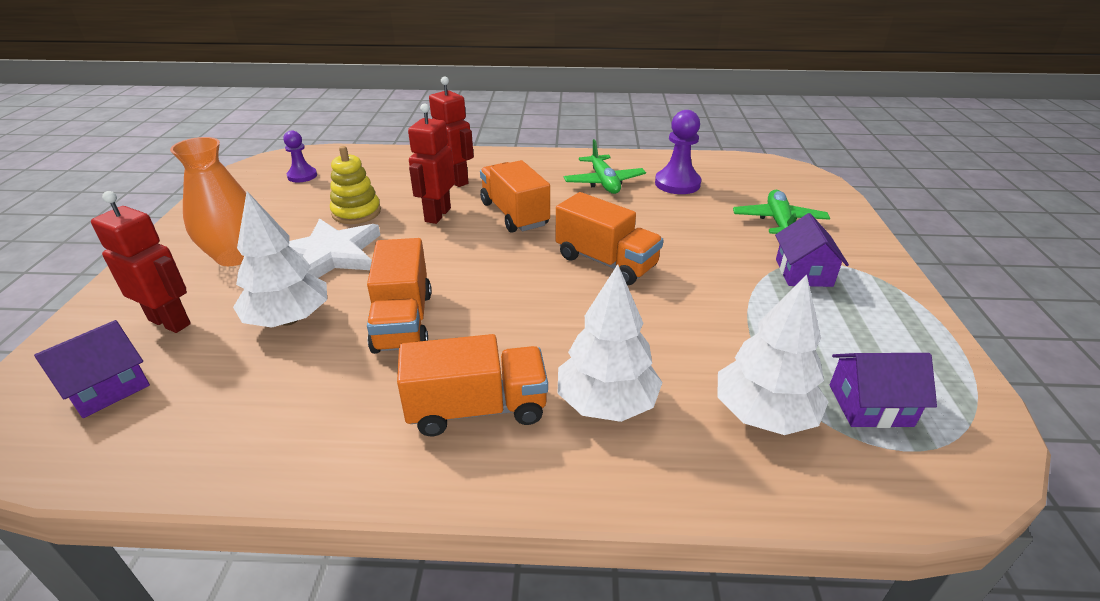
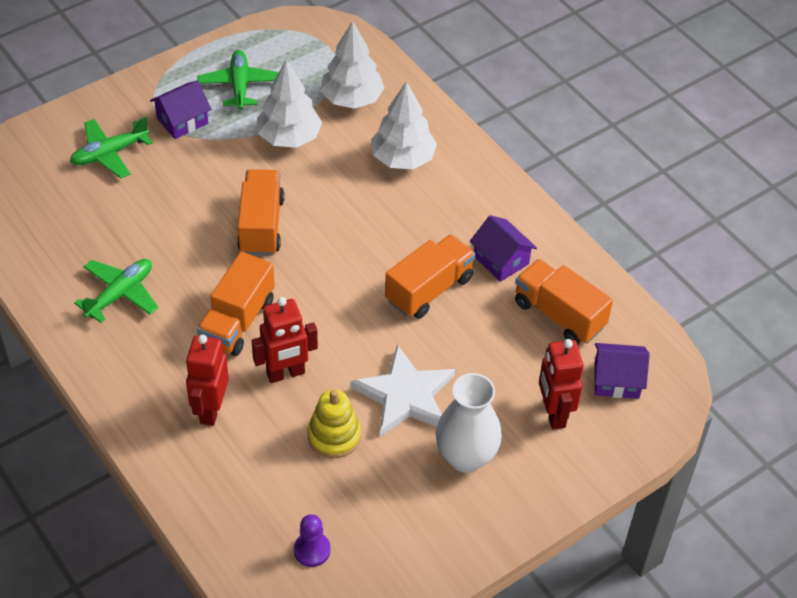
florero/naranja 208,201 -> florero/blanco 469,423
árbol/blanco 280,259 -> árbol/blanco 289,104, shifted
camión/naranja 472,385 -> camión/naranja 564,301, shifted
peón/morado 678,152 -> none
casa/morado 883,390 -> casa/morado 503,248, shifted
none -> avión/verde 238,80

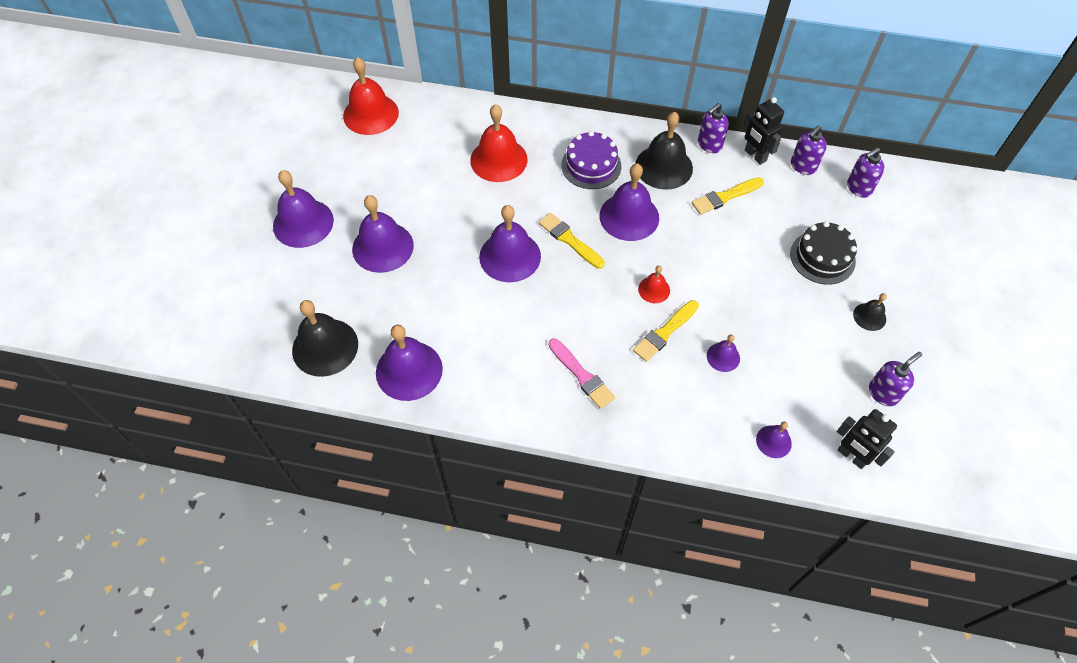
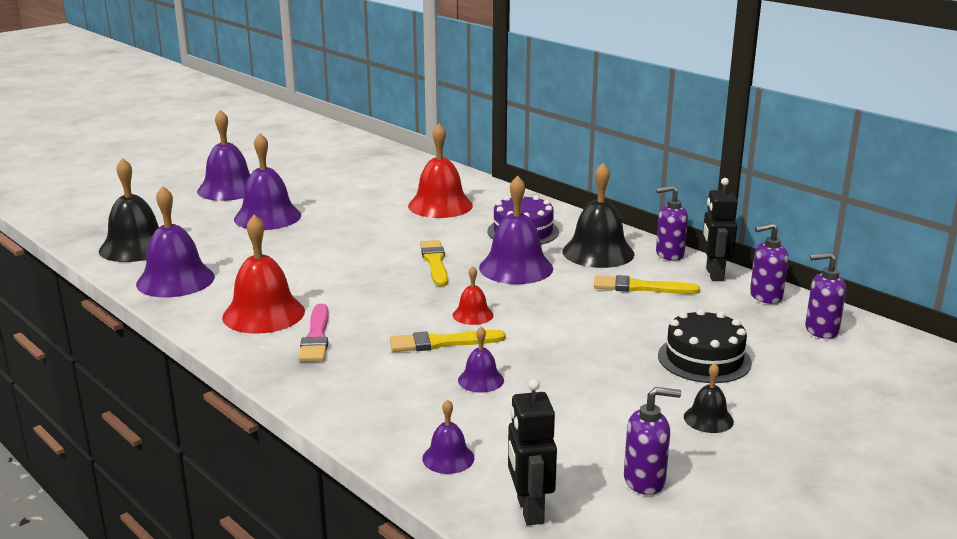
campana/rojo 371,96 -> campana/rojo 263,274, shifted
campana/morado 510,243 -> none

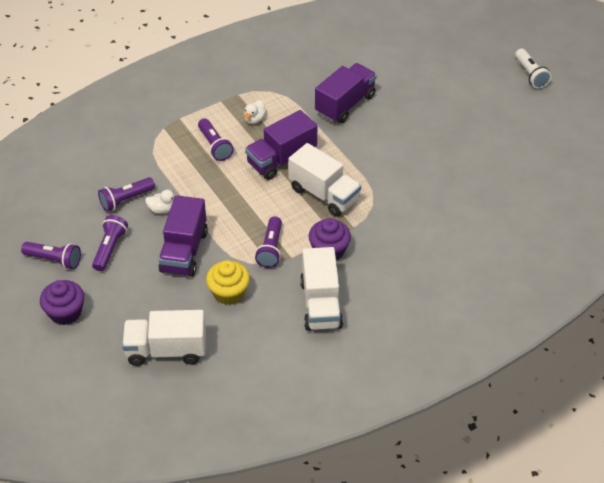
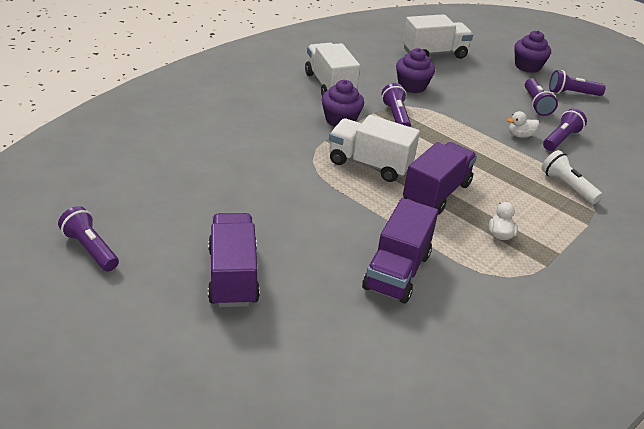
camión/morado 183,236 -> camión/morado 234,260, shifted
lámpara de mano/morado 216,139 -> lámpara de mano/morado 88,238, shifted
magdalena/amarillo 228,282 -> magdalena/morado 415,70
lámpara de mano/blanco 533,69 -> lámpara de mano/blanco 572,177, shifted

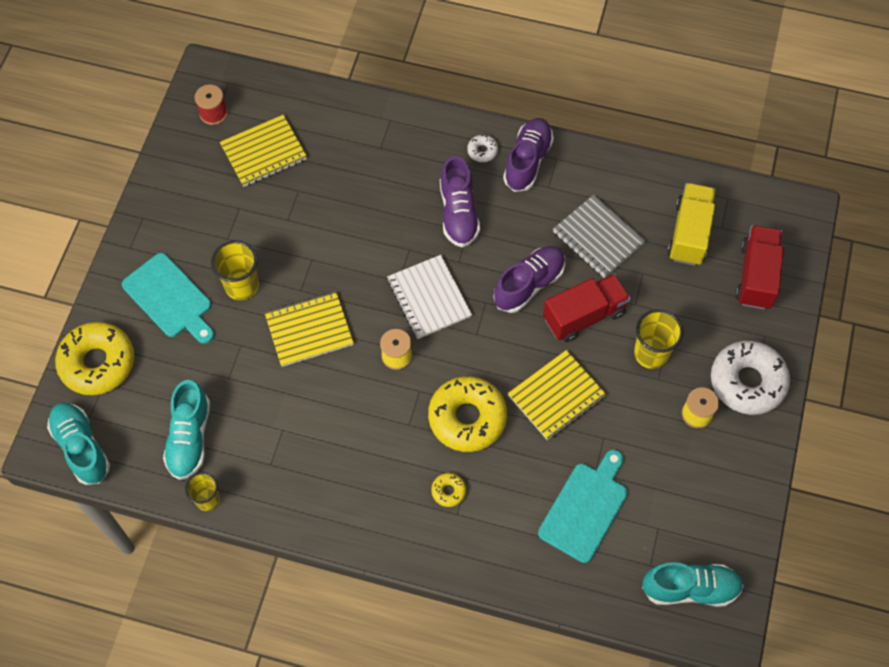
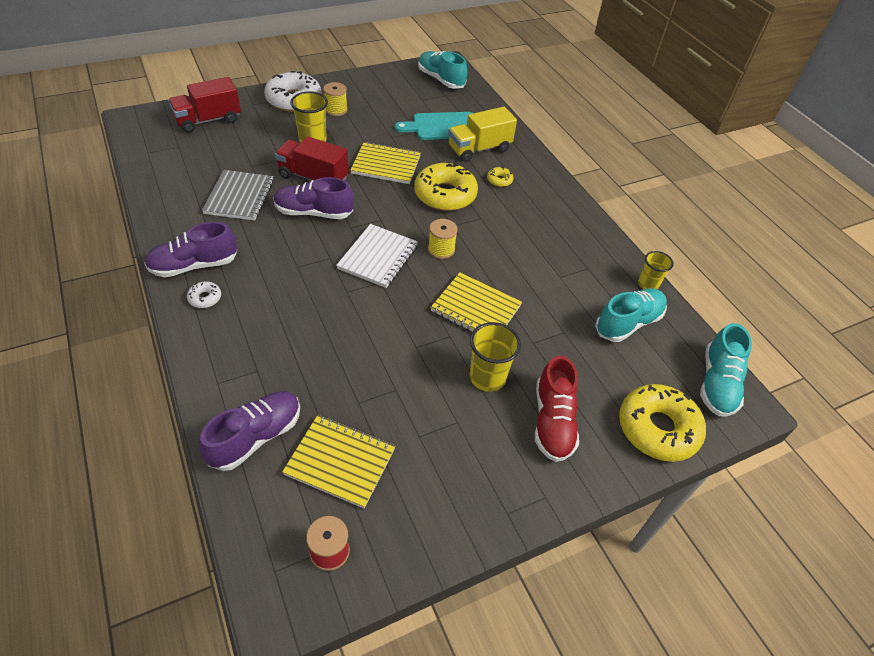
tabla de cortar/turquesa 168,298 -> zapato/rojo 557,409
zapato/morado 460,201 -> zapato/morado 249,431, shifted
camión/amarillo 691,224 -> camión/amarillo 482,134, shifted

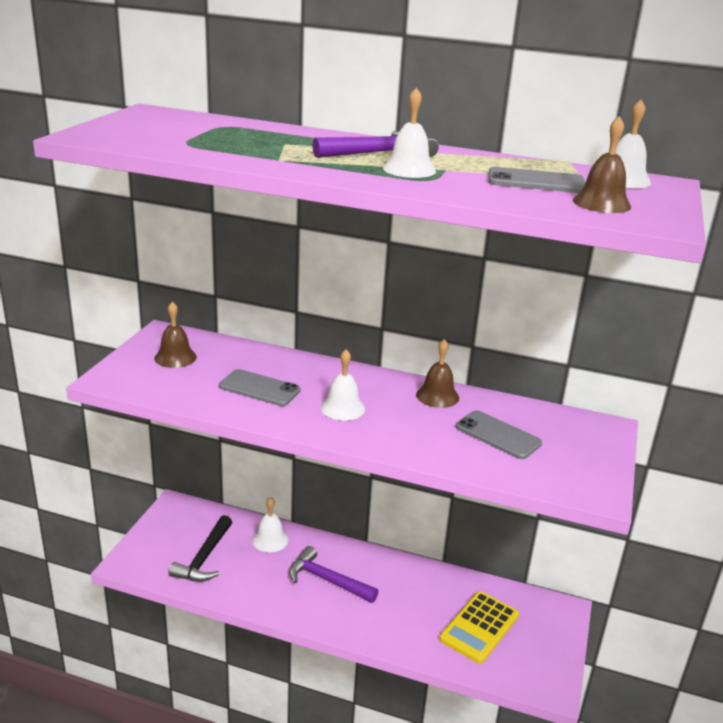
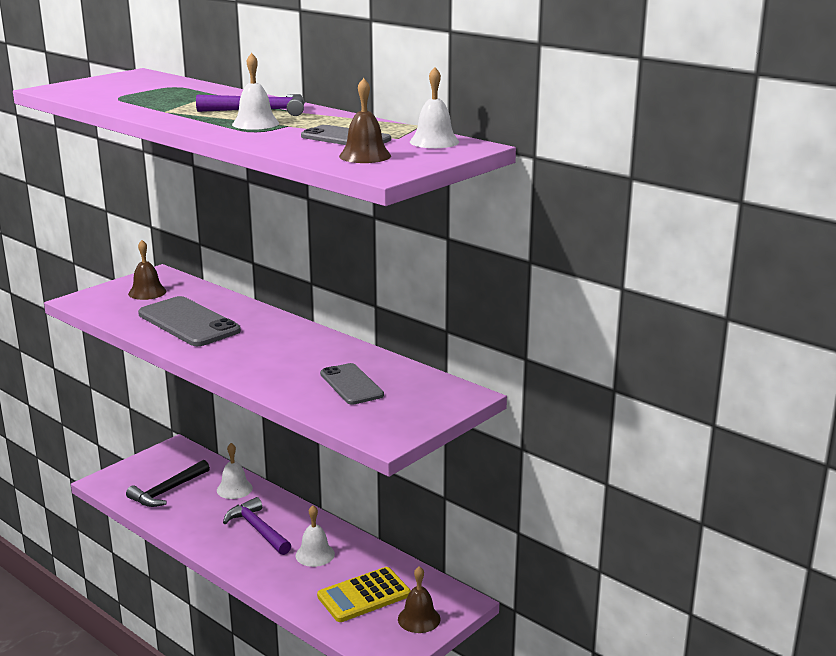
móvil/gris 260,387 -> móvil/gris 189,321, x1.60
campana/blanco 343,385 -> campana/blanco 315,536, shifted
campana/marrón 437,373 -> campana/marrón 419,599, shifted

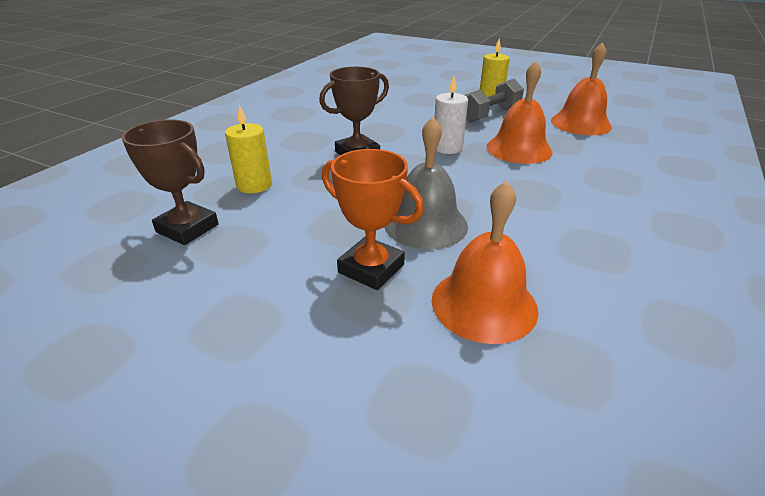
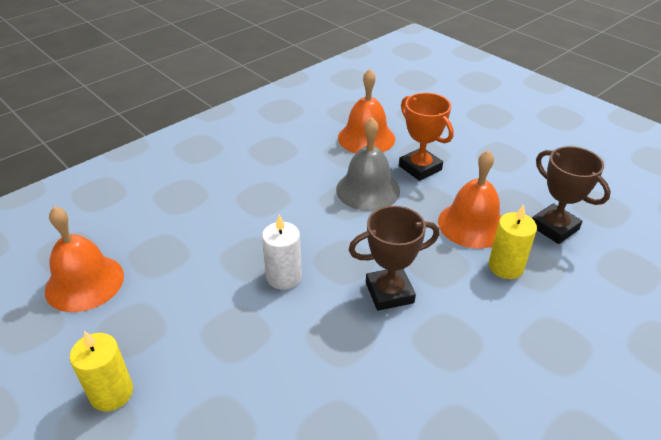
mancuerna/gris 494,100 -> none
campana/naranja 519,112 -> campana/naranja 470,199, shifted

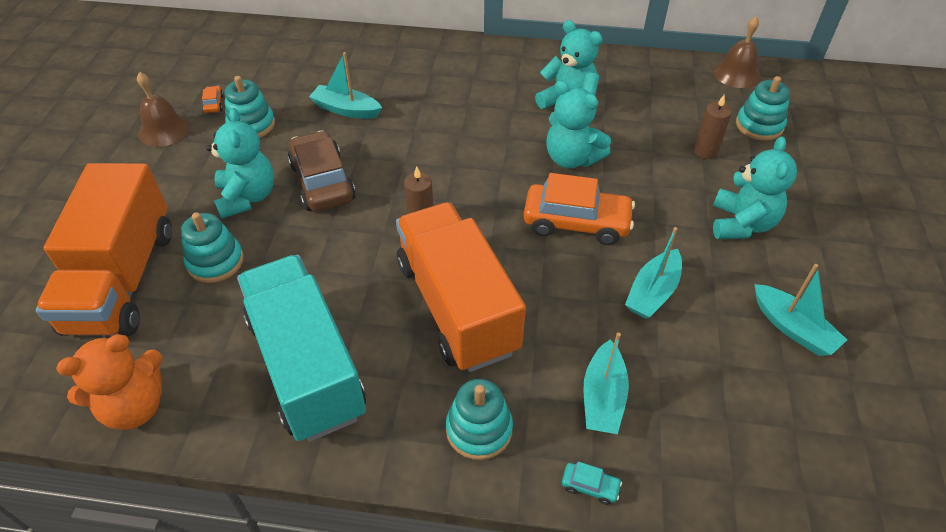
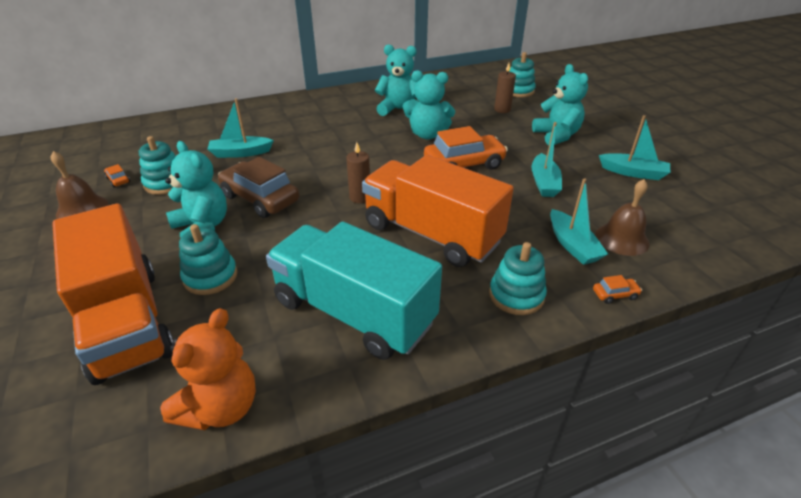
coche/turquesa 592,483 -> coche/naranja 617,289
campana/marrón 737,52 -> campana/marrón 623,217, shifted

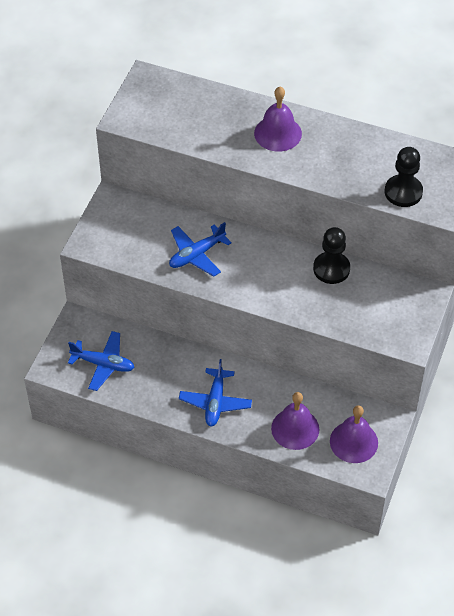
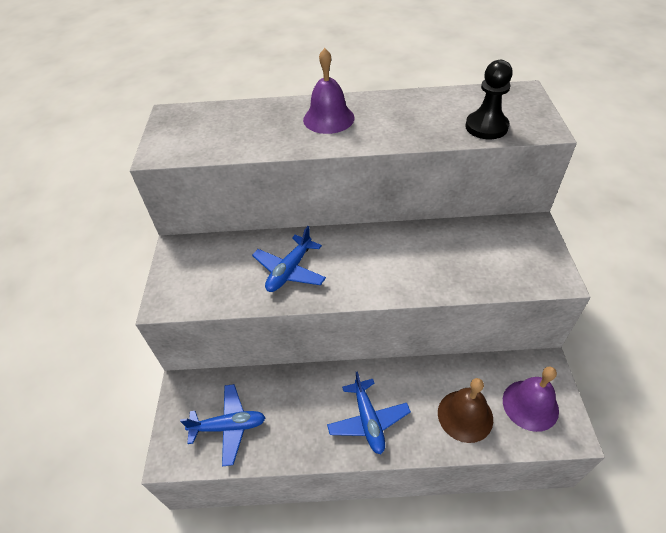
campana/morado 295,421 -> campana/marrón 465,410
peón/negro 331,255 -> none

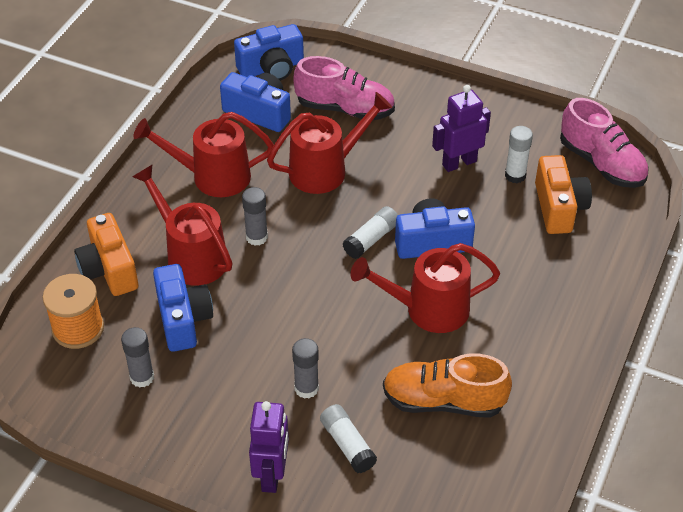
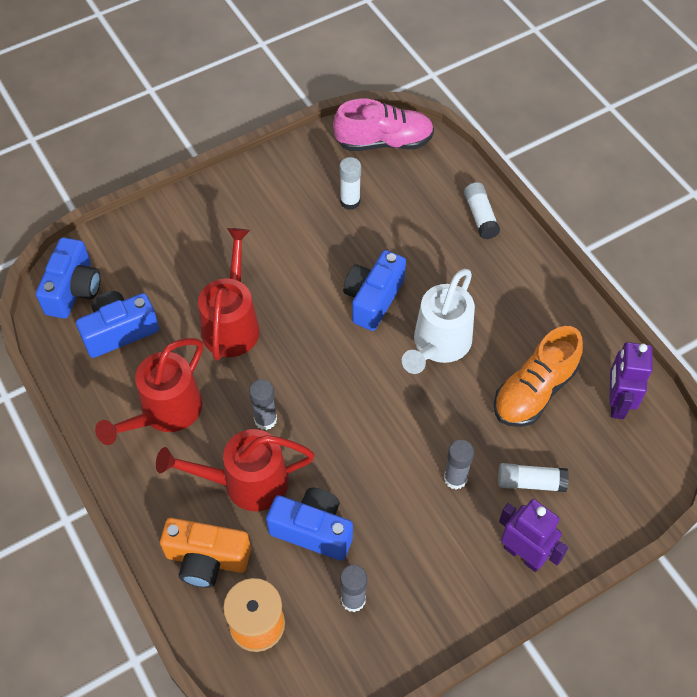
zapato/rosa 344,88 -> none
barra de pegamento/blanco 370,232 -> barra de pegamento/blanco 482,210, shifted
regadera/rojo 425,288 -> regadera/blanco 438,321
robot/morado 461,128 -> robot/morado 630,380, shifted
cámara/naranja 563,194 -> none

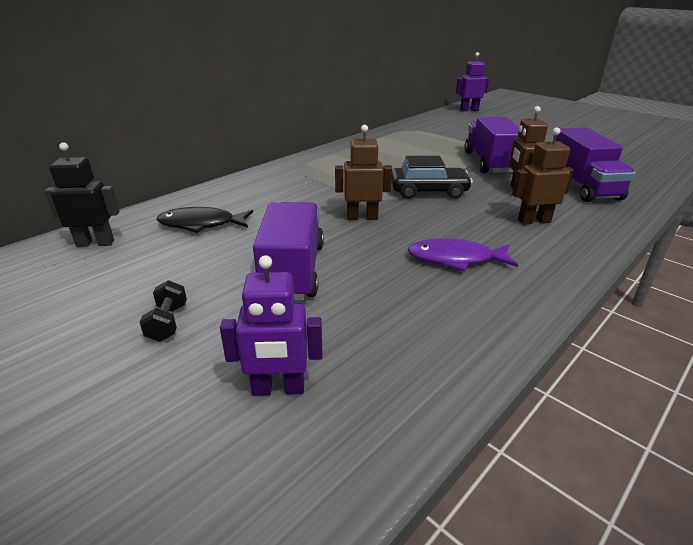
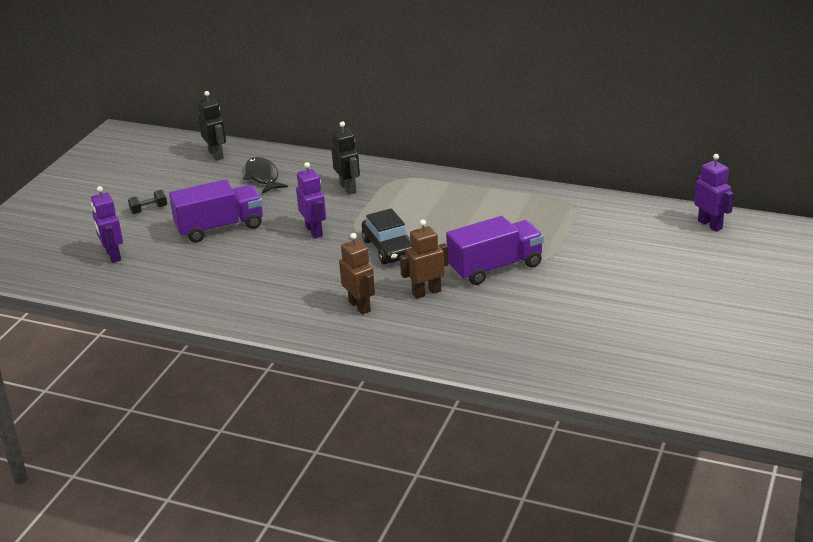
robot/marrón 363,172 -> robot/morado 311,200
pez/morado 463,254 -> none
camión/morado 596,165 -> none
none -> robot/negro 345,158

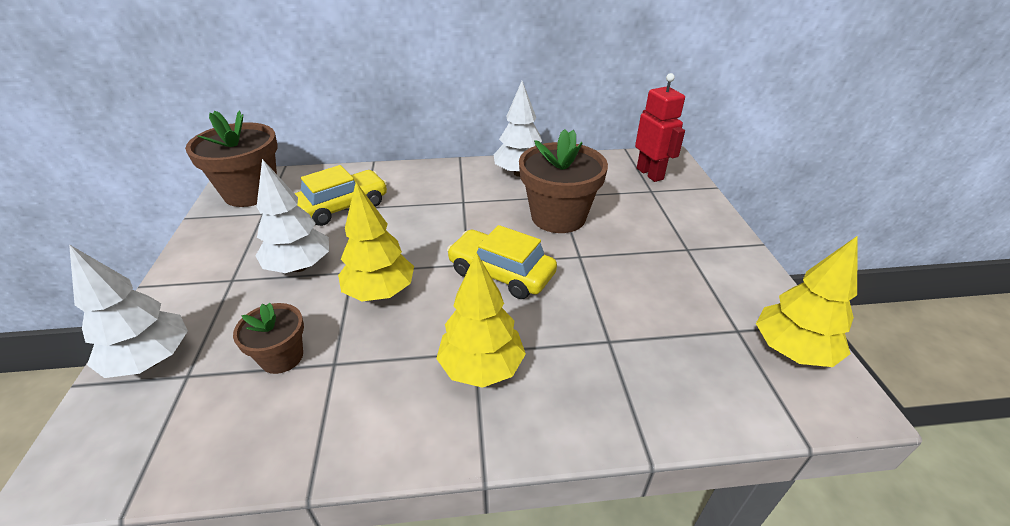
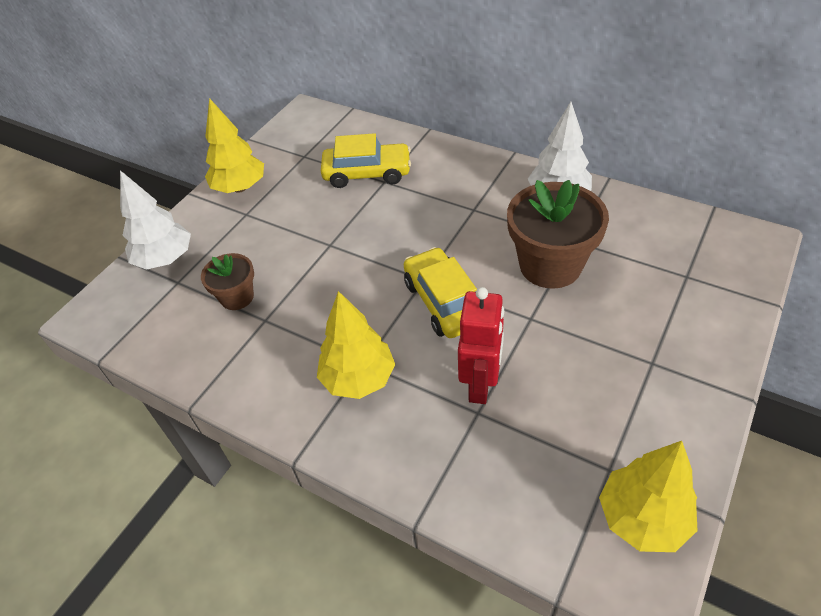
maceta/marrón 231,159 -> none
árbol/blanco 292,216 -> none
árbol/amarillo 376,241 -> árbol/amarillo 234,145, shifted
robot/rojo 660,127 -> robot/rojo 481,345, shifted

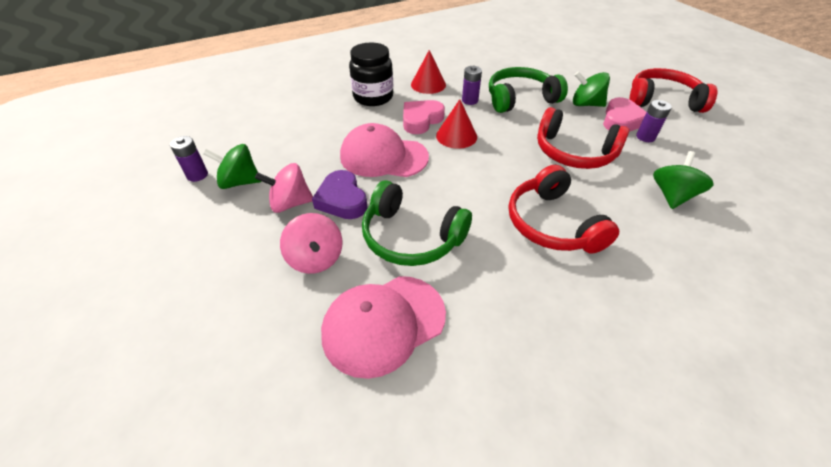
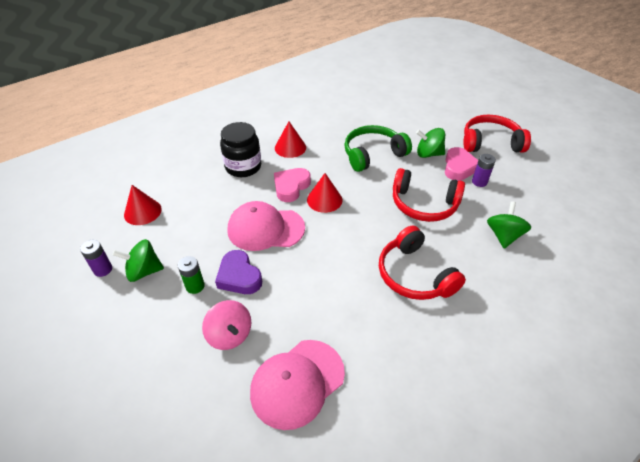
peonza/rosa 284,188 -> pila/verde 191,275
auriculares/verde 417,223 -> none
pila/morado 472,85 -> none
none -> cono/rojo 143,205

